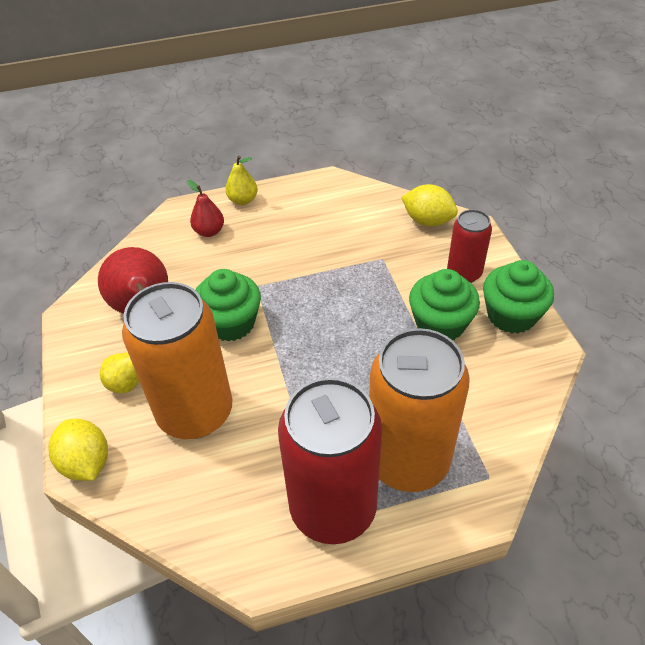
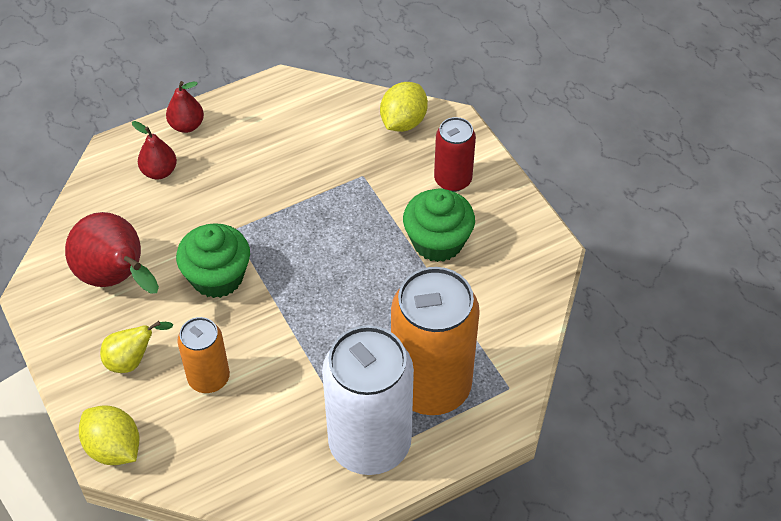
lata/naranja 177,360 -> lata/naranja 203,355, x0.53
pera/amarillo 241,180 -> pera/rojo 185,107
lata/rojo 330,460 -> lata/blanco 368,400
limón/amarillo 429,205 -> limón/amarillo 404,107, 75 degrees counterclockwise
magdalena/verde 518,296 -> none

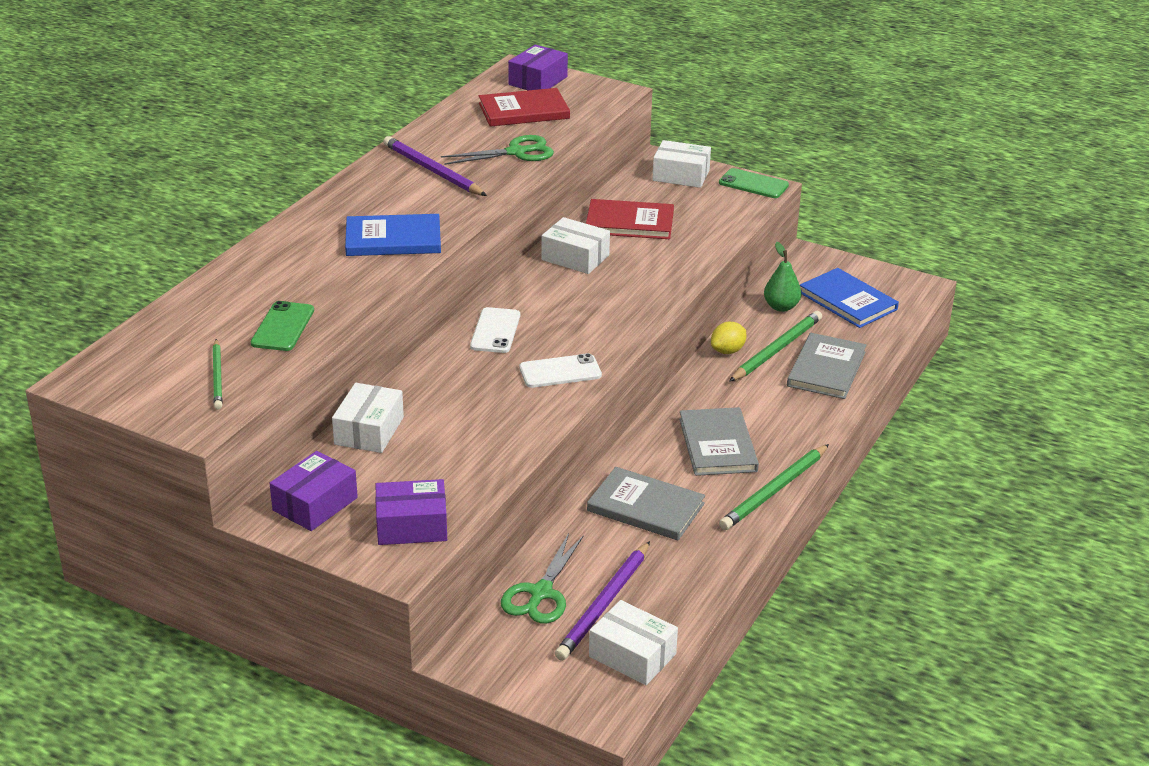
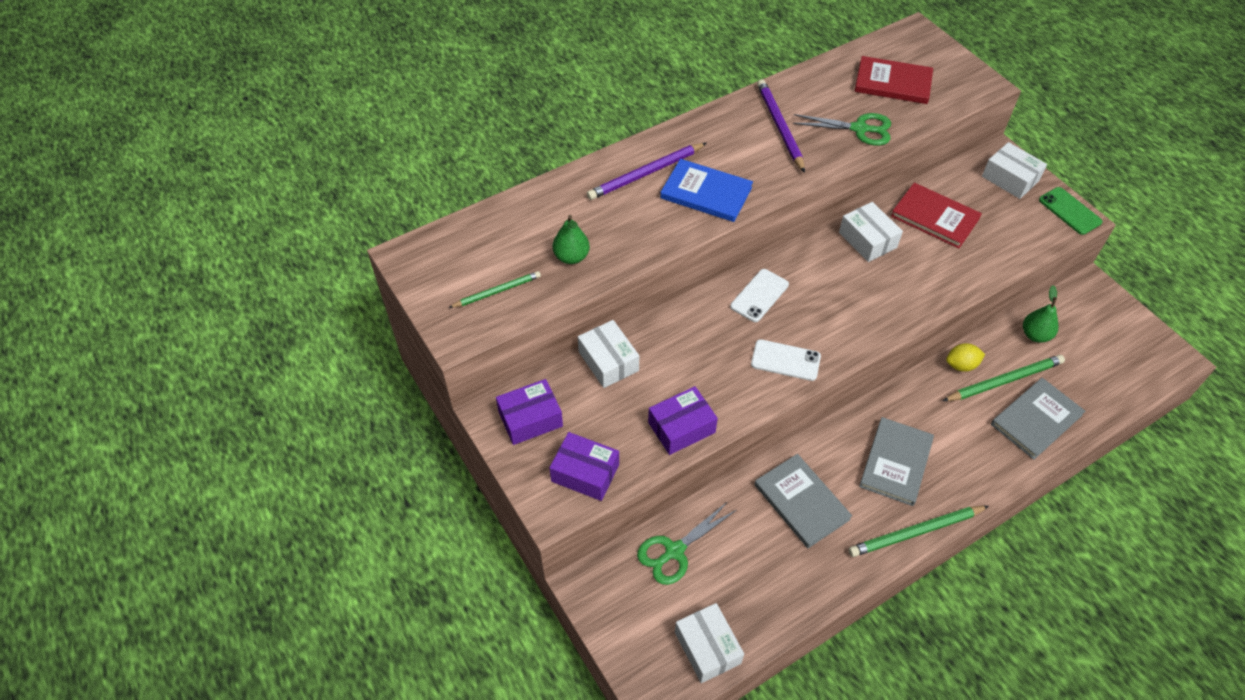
lápiz/verde 218,374 -> lápiz/verde 495,289, 135 degrees counterclockwise
móvil/verde 282,326 -> pera/verde 571,239
caja/blanco 368,418 -> caja/blanco 608,354, 75 degrees counterclockwise
caja/morado 538,67 -> caja/morado 683,420, shifted
lápiz/morado 602,601 -> lápiz/morado 646,171, shifted
libro/azul 849,298 -> none

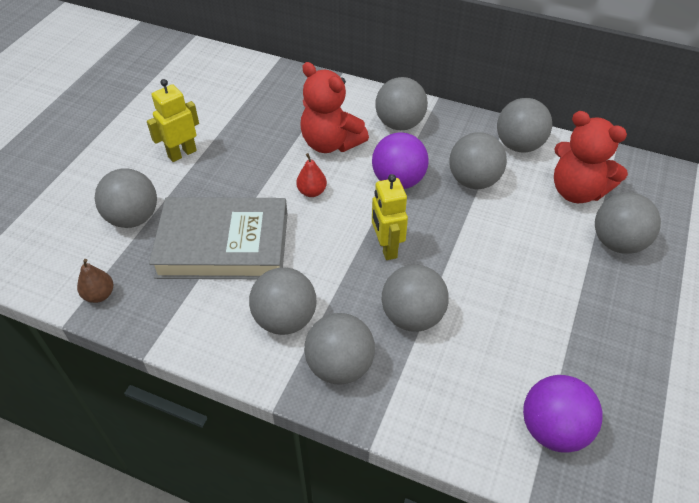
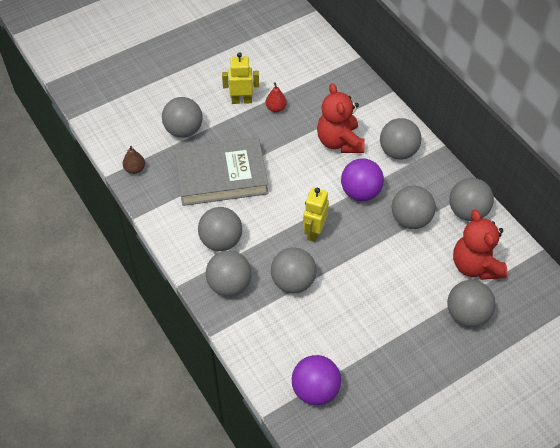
libro/gris 218,238 -> libro/gris 222,172, 45 degrees counterclockwise
pera/rojo 311,175 -> pera/rojo 276,97, shifted

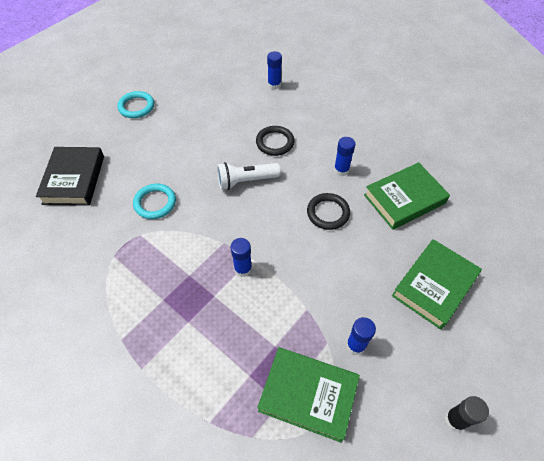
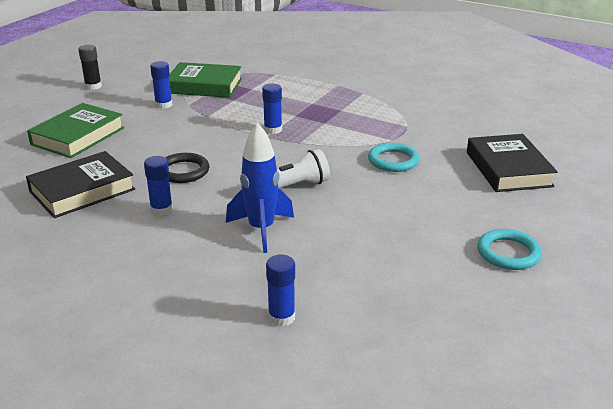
anillo/negro 275,141 -> cohete/azul 260,187
libro/verde 407,196 -> libro/negro 80,184

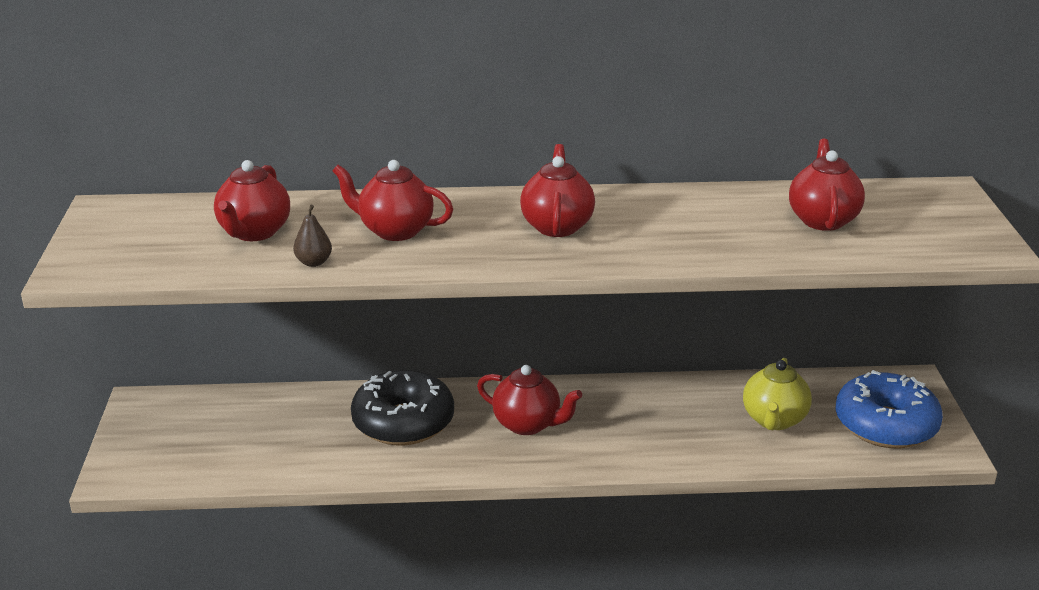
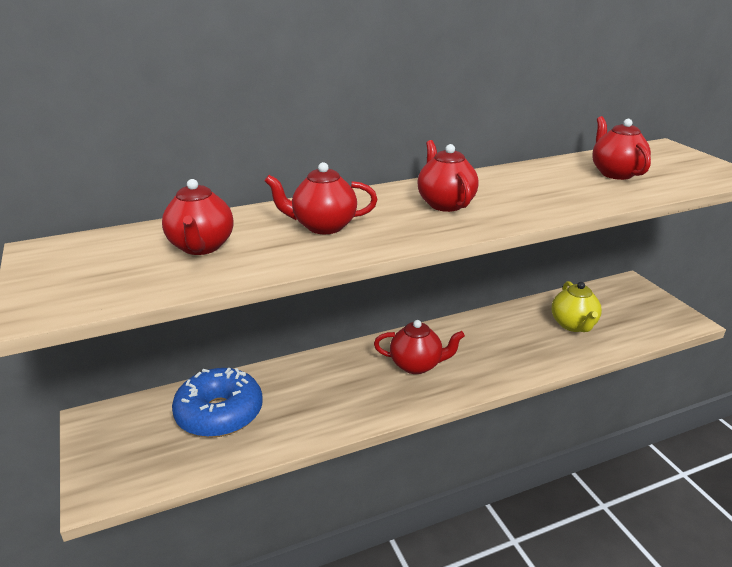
pera/marrón 312,236 -> none
rosquilla/negro 402,407 -> none
rosquilla/azul 889,409 -> rosquilla/azul 217,402, shifted

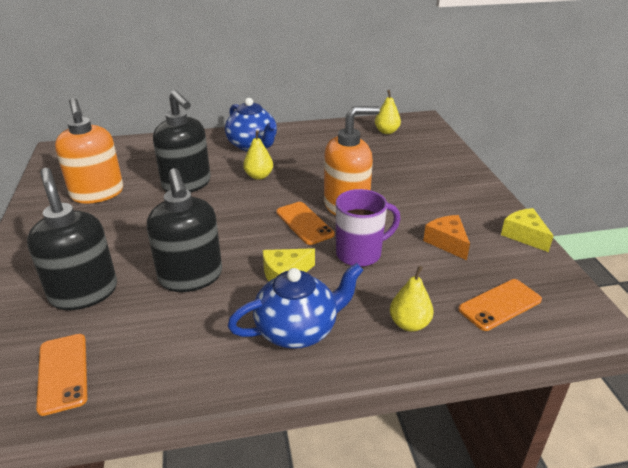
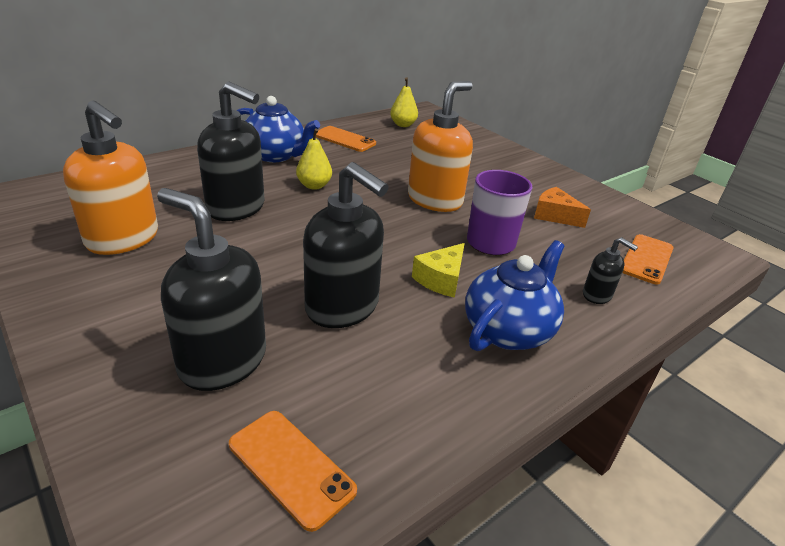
móvil/naranja 305,223 -> móvil/naranja 346,139, shifted
pera/amarillo 411,299 -> dispensador de jabón/negro 610,270
queso/amarillo 527,230 -> none

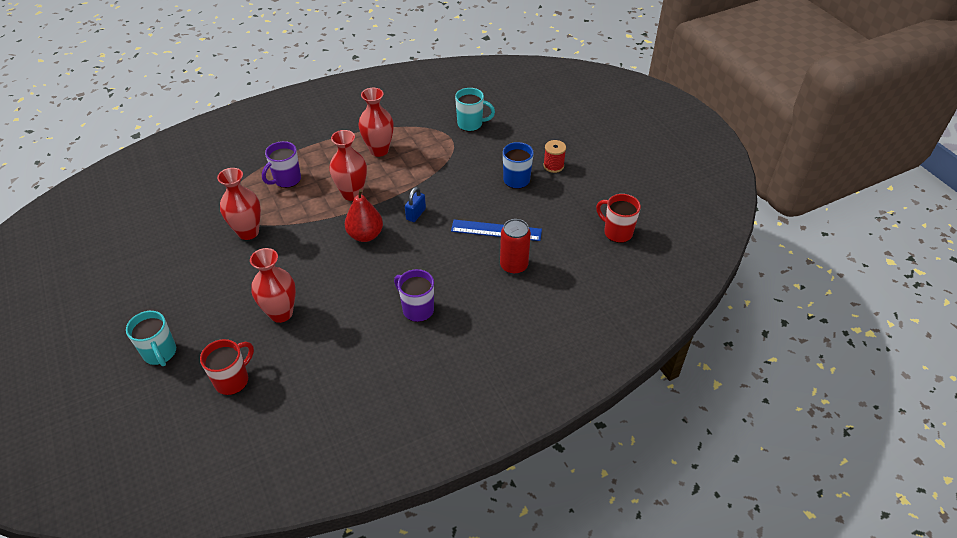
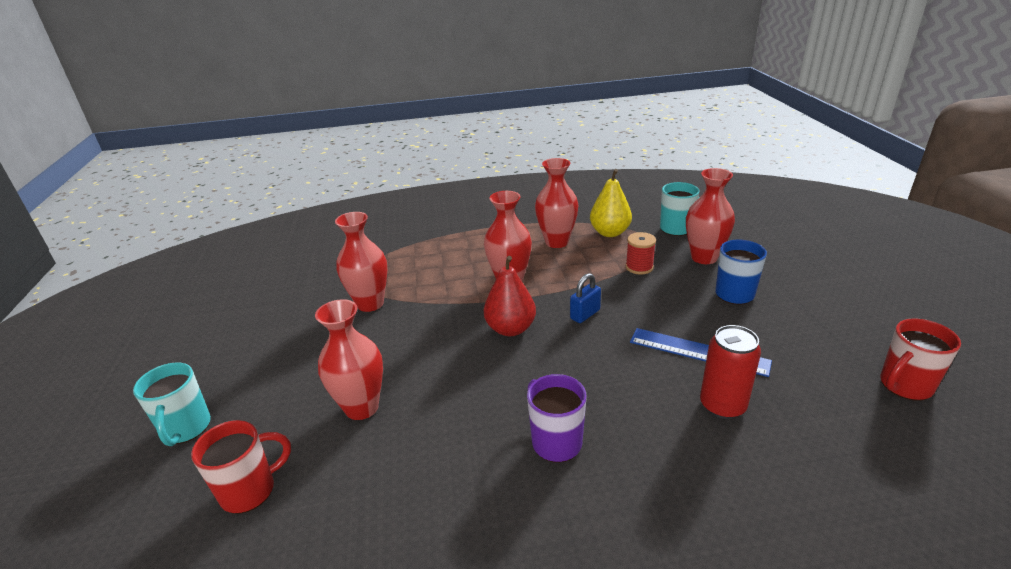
taza/morado 281,164 -> none
carrete/rojo 554,156 -> carrete/rojo 641,253, shifted
taza/rojo 618,218 -> taza/rojo 920,359, 90 degrees counterclockwise
none -> pera/amarillo 611,203
none -> florero/rojo 710,216

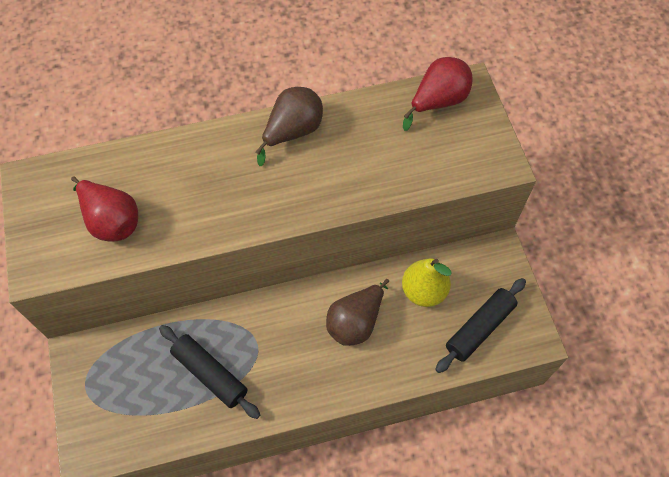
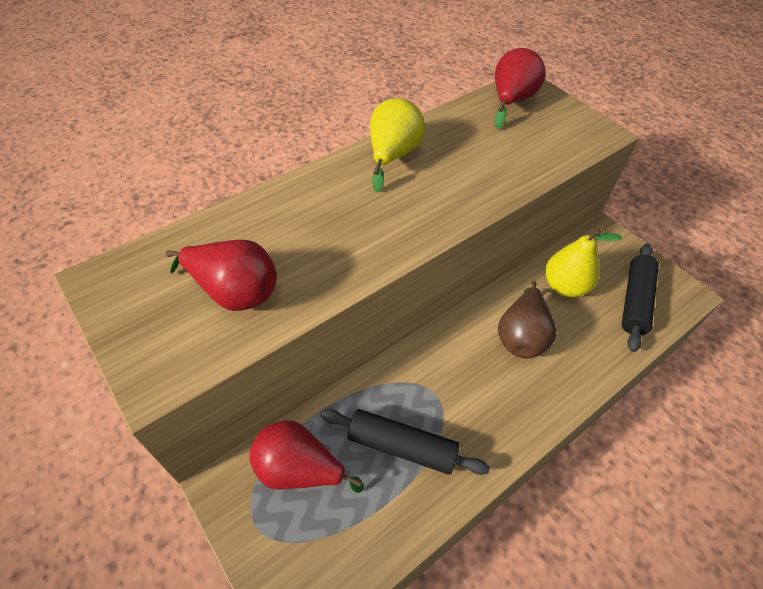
pera/marrón 289,126 -> pera/amarillo 397,145
none -> pera/rojo 306,456

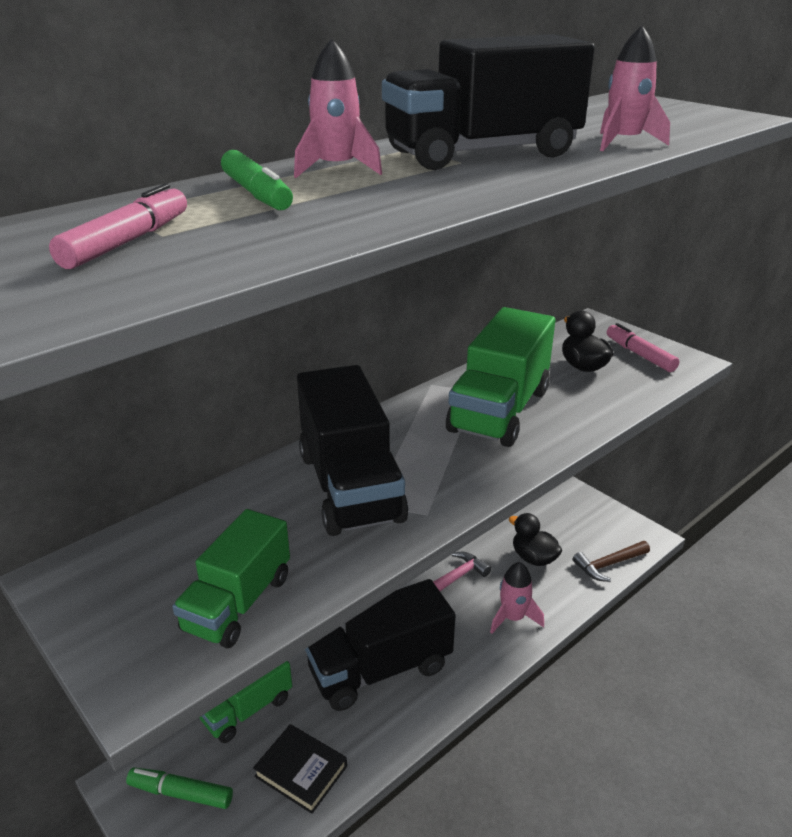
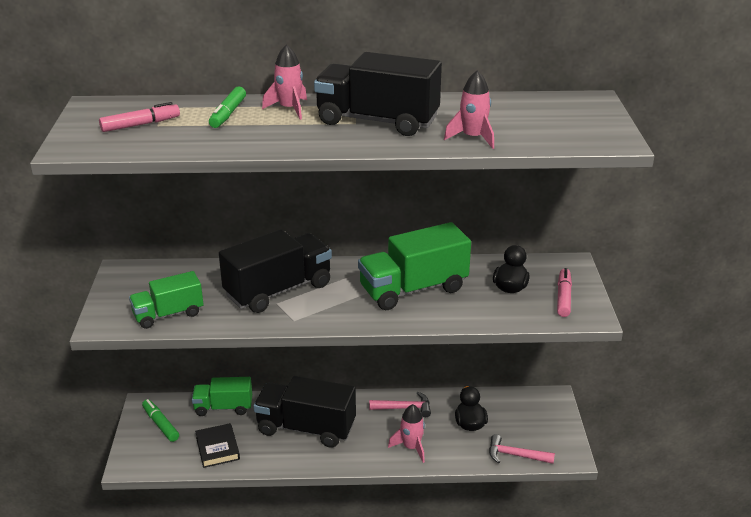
camión/negro 352,450 -> camión/negro 275,271, 150 degrees counterclockwise
martillo/marrón 611,561 -> martillo/rosa 522,449

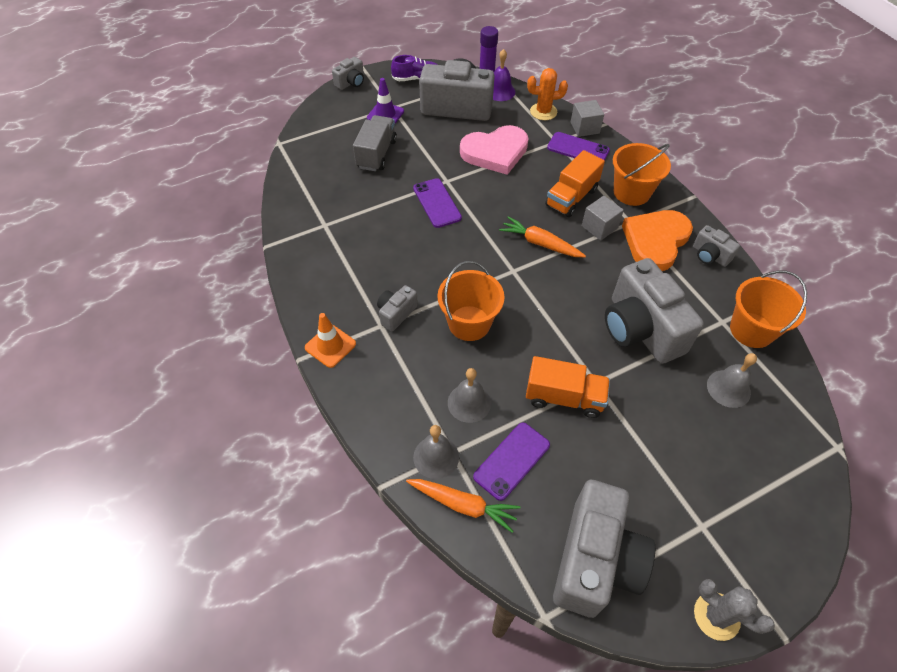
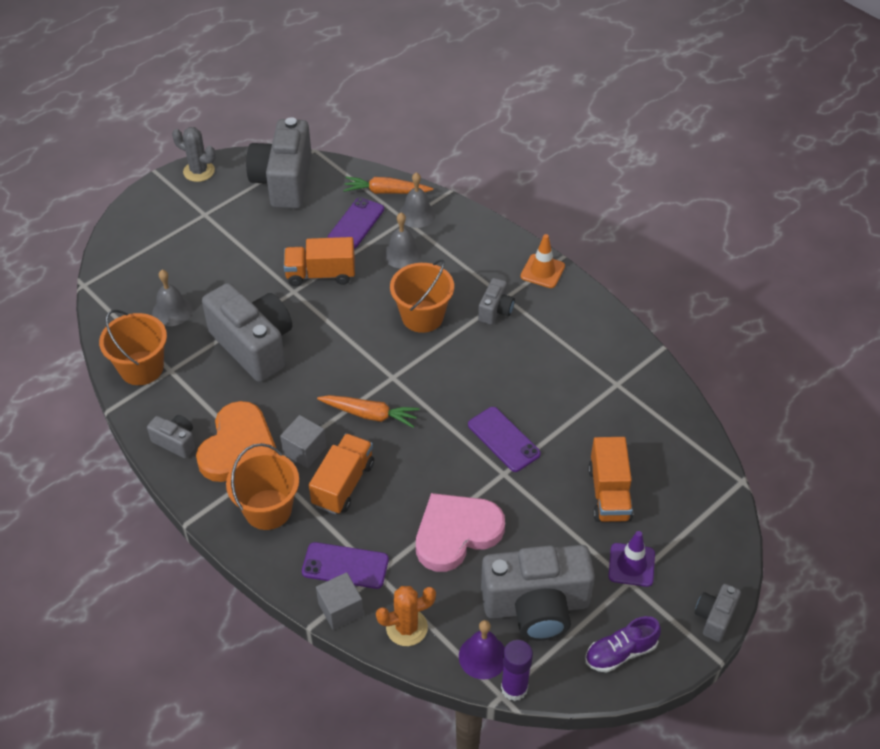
camión/gris 375,143 -> camión/naranja 610,479

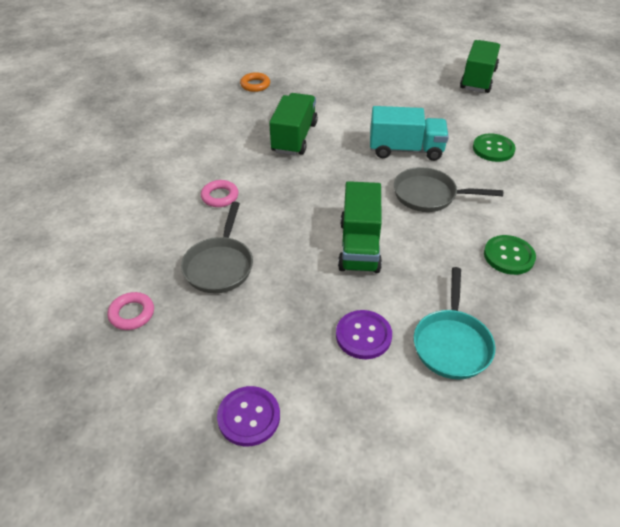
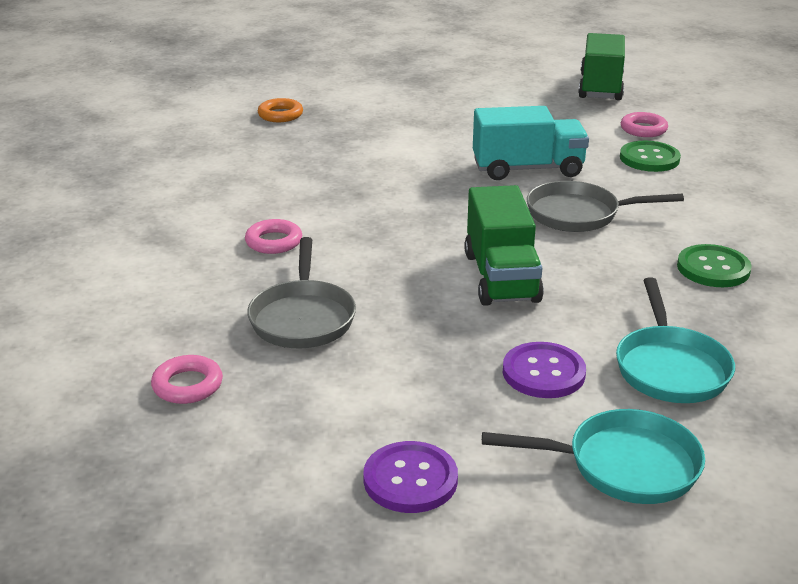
camión/verde 293,124 -> none
none -> sartén/turquesa 593,456
none -> anillo/rosa 644,124

